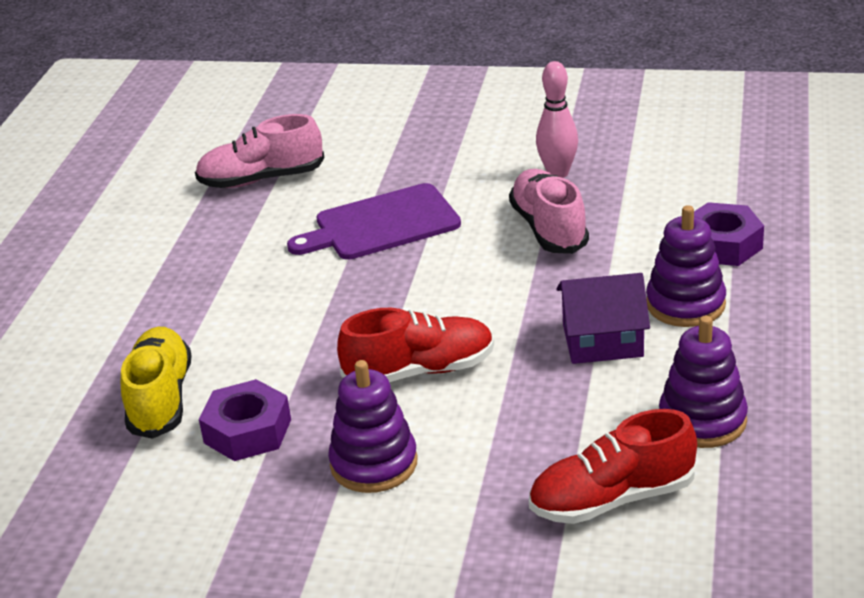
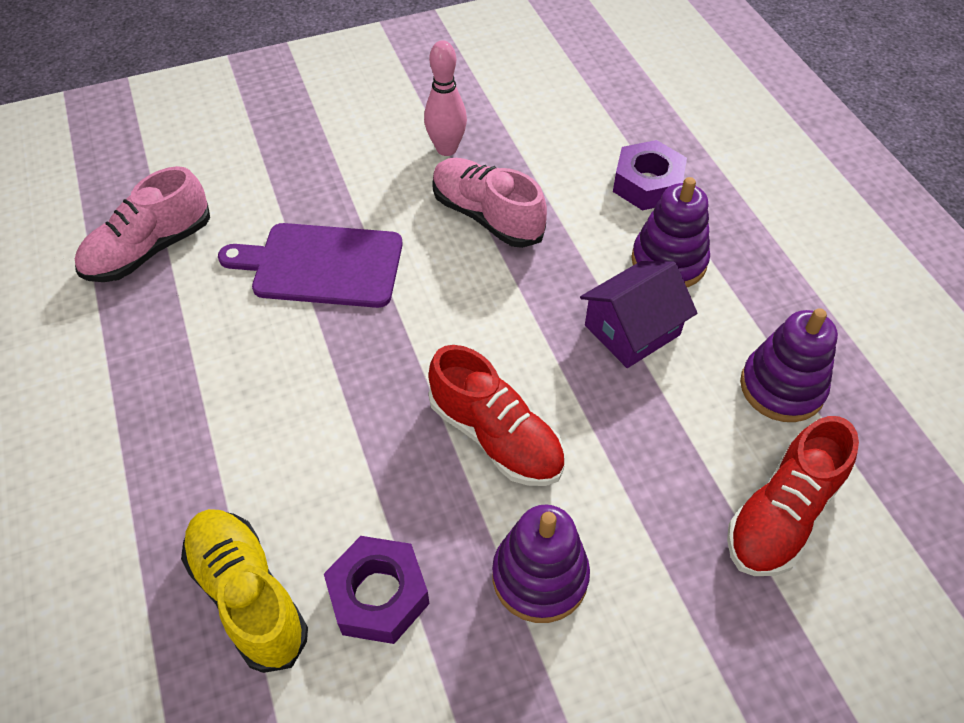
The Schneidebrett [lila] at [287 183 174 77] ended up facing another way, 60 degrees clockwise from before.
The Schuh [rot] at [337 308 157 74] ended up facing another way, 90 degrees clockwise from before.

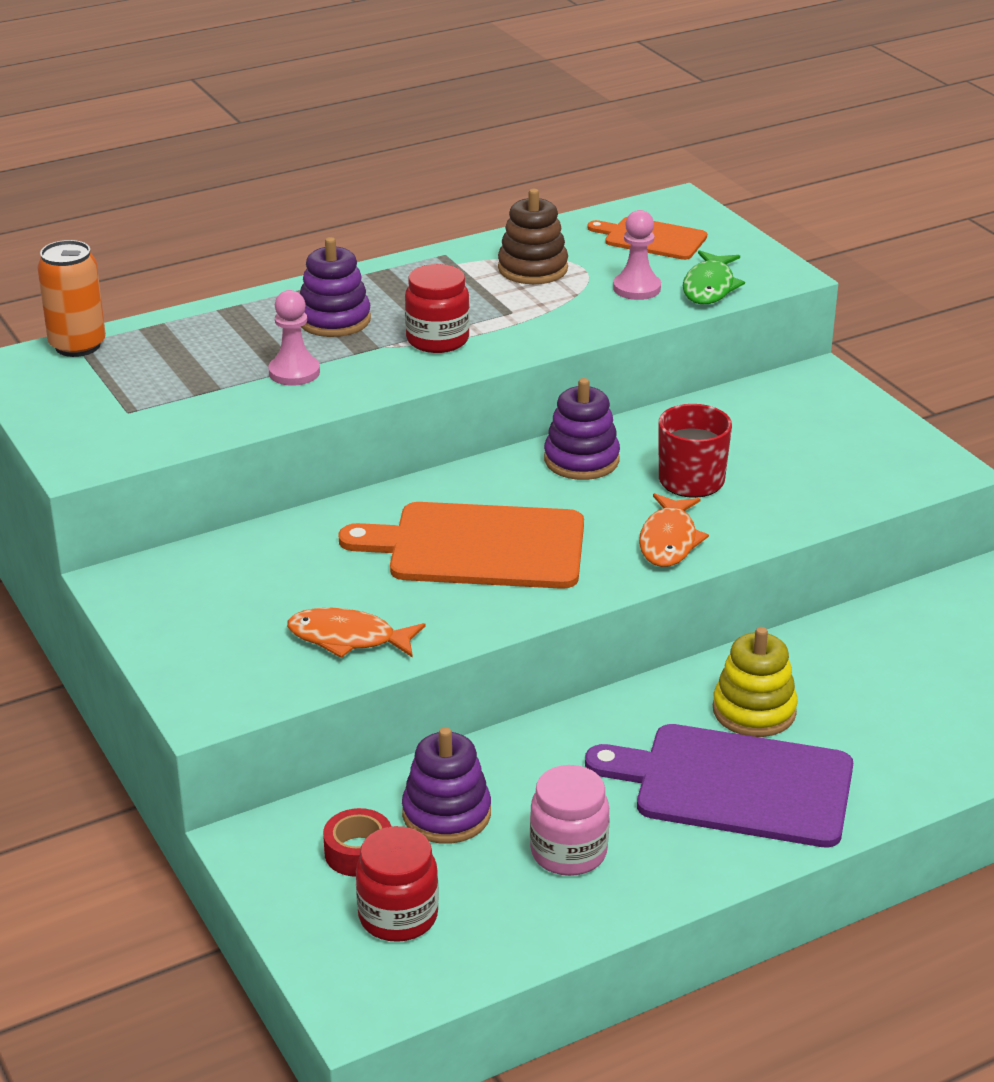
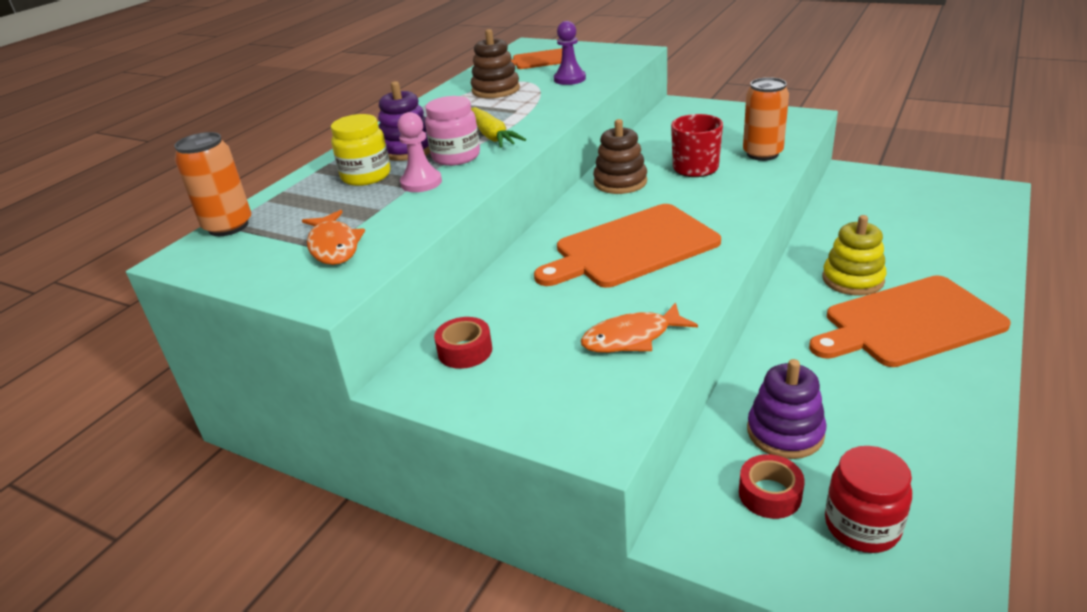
What was the Bauer [rosa] at [613 210 48 90] turned into the Bauer [lila] at [554 21 32 64].
The second view lost the Fisch [grün] at [683 250 62 54].
Where the Einmachglas [rot] stood at [405 264 65 89], the Karotte [gelb] came to stand at [471 107 55 41].
What was the Stapelspielzeug [lila] at [544 378 76 102] turned into the Stapelspielzeug [braun] at [593 119 54 75].
The Fisch [orange] ended up elsewhere, having gone from [639 493 70 74] to [302 210 63 55].
What was the Schneidebrett [lila] at [585 724 268 124] turned into the Schneidebrett [orange] at [809 275 202 92].
The Einmachglas [rosa] ended up elsewhere, having gone from [530 765 80 111] to [425 96 55 70].
The second view gained the Dose [orange] at [743 77 46 84].
The second view gained the Einmachglas [gelb] at [331 114 60 72].
The second view gained the Klebeband [rot] at [434 317 58 52].

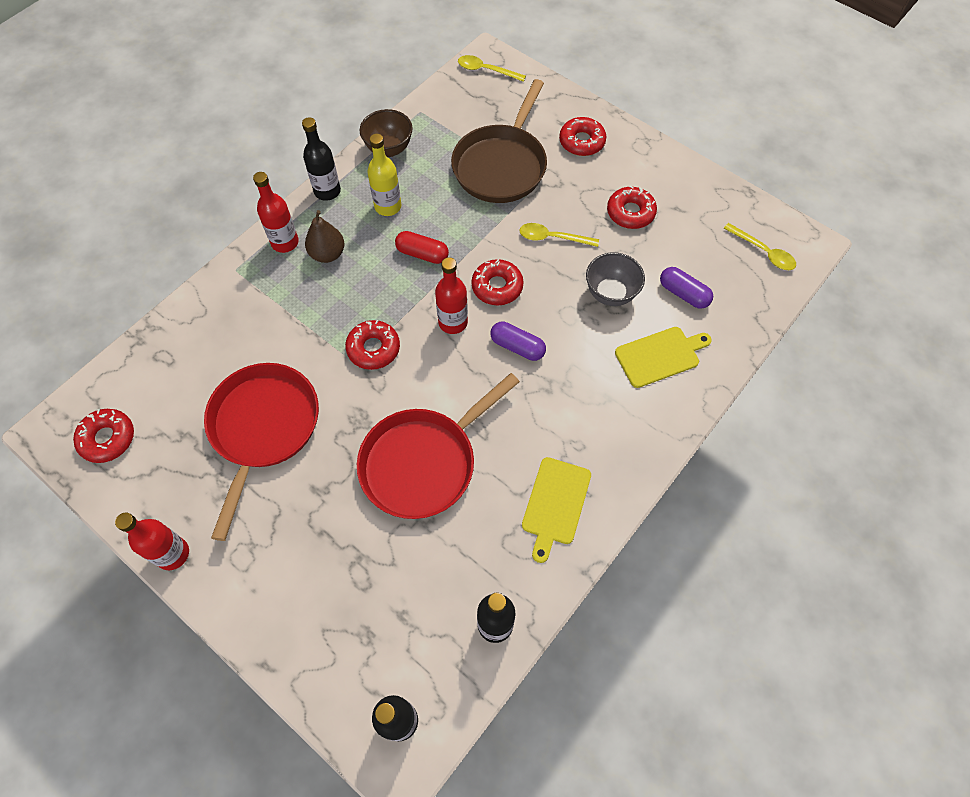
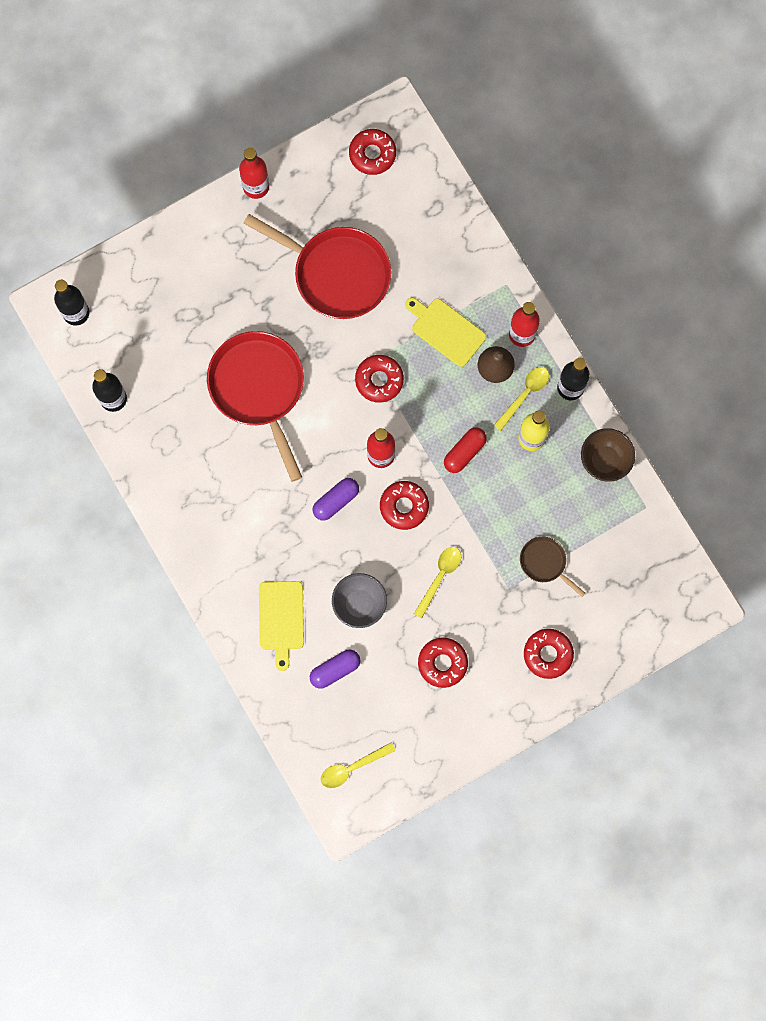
The Löffel [gelb] ended up elsewhere, having gone from [458 55 68 27] to [494 367 55 64].
The size of the Pfanne [braun] at [451 79 96 124] changed by a factor of 0.47.
The Schneidebrett [gelb] ended up elsewhere, having gone from [522 457 69 106] to [405 297 81 70].

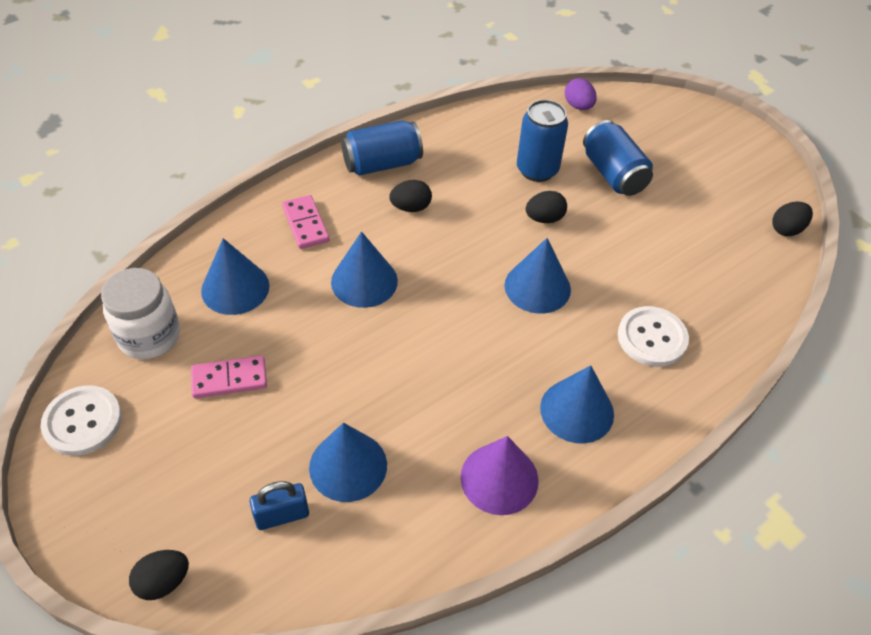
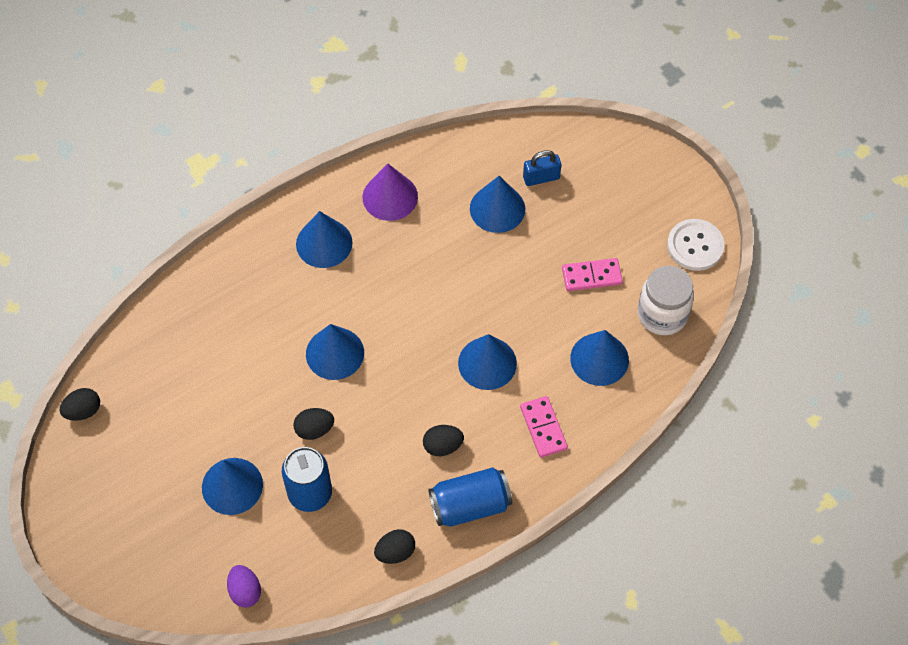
Where the Dose [blau] stood at [583 120 70 76], the Kegel [blau] came to stand at [202 458 61 57].
The second view lost the Knopf [weiß] at [618 306 71 61].
The Ei [schwarz] ended up elsewhere, having gone from [129 550 60 50] to [374 529 41 35].

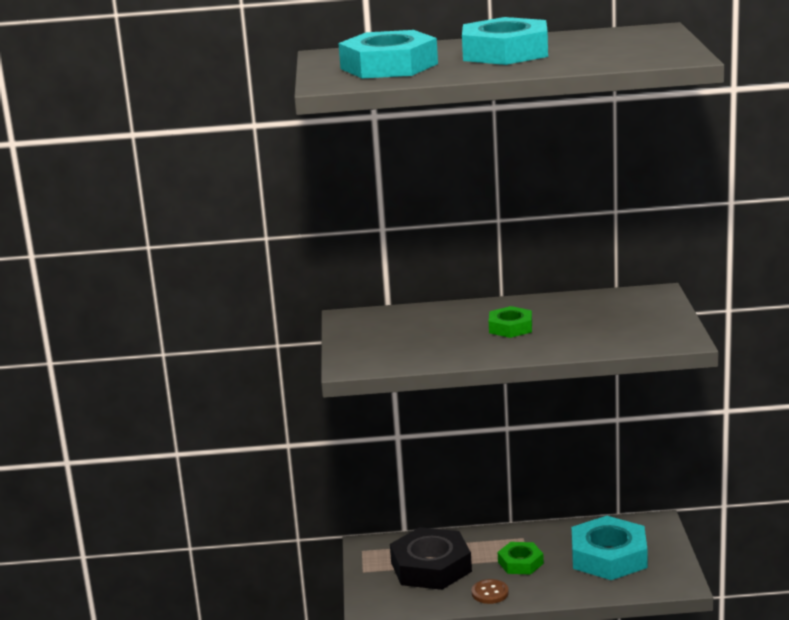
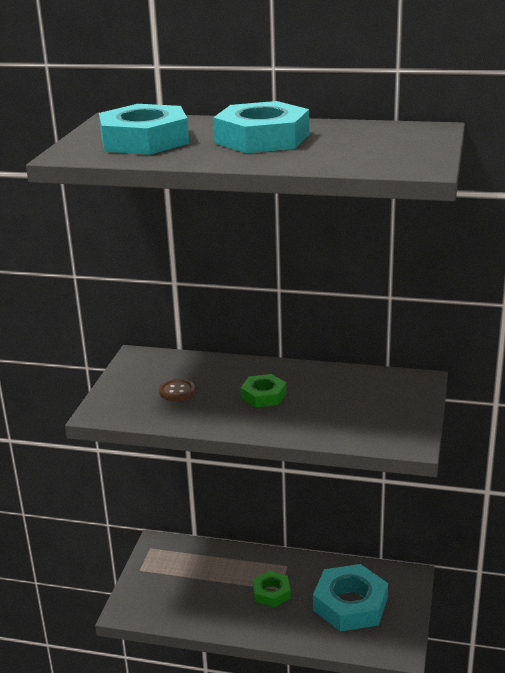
The second view lost the Sechskantmutter [schwarz] at [390 527 82 63].
The Knopf [braun] ended up elsewhere, having gone from [472 579 37 25] to [159 379 36 22].

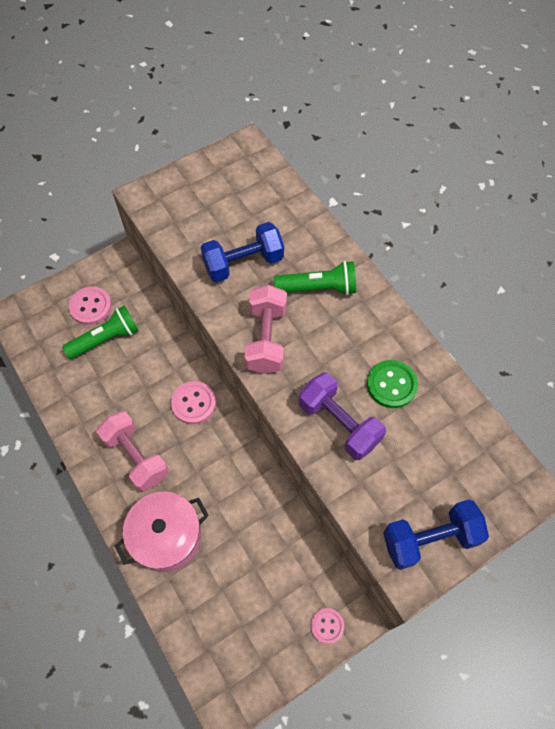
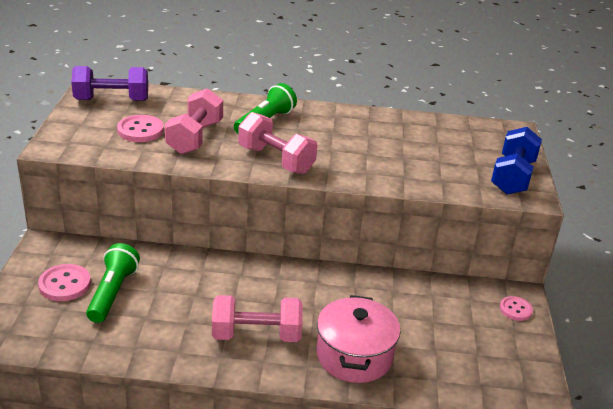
What was the Hantel [blau] at [201 222 83 60] turned into the Hantel [rosa] at [165 88 58 66].
The second view lost the Knopf [grün] at [367 360 51 48].
The Hantel [lila] ended up elsewhere, having gone from [299 373 87 87] to [71 66 77 35].
The Knopf [rosa] ended up elsewhere, having gone from [171 381 45 43] to [117 115 47 27].

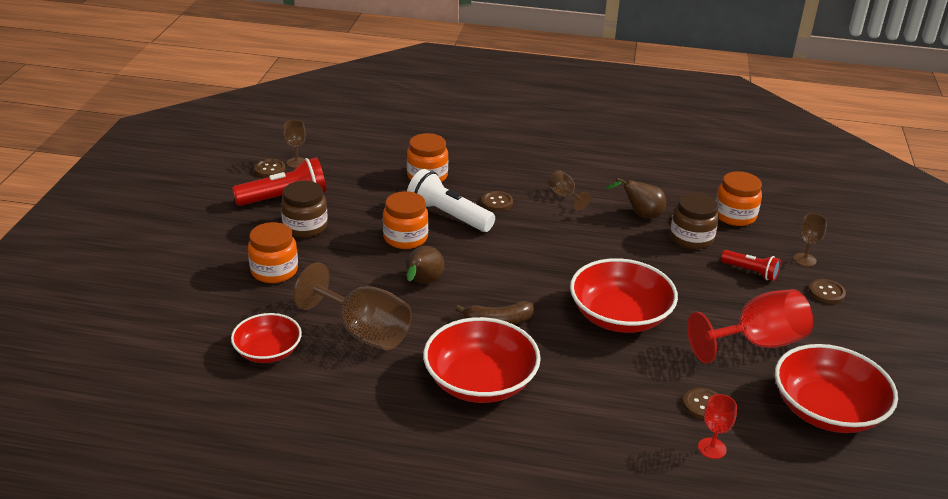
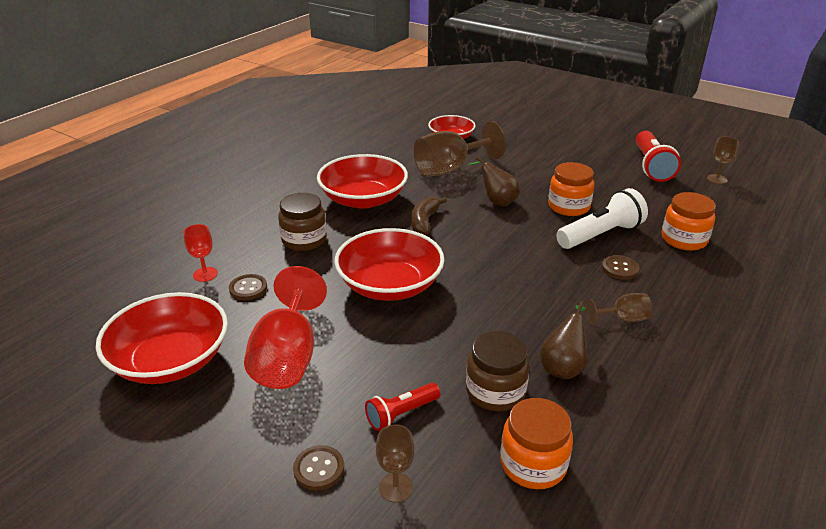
The second view lost the Knopf [braun] at [254 159 31 19].
The Einmachglas [braun] ended up elsewhere, having gone from [281 181 47 57] to [278 193 49 58].
The second view lost the Einmachglas [orange] at [248 222 50 61].

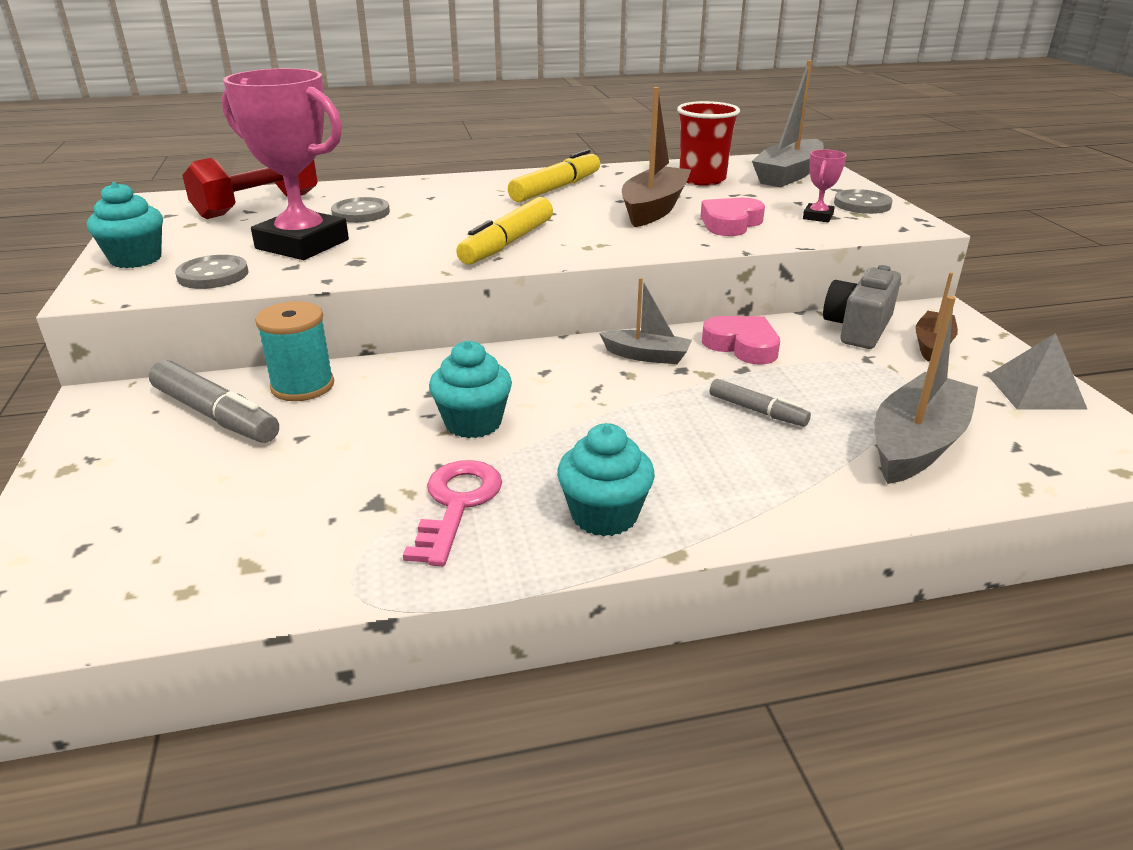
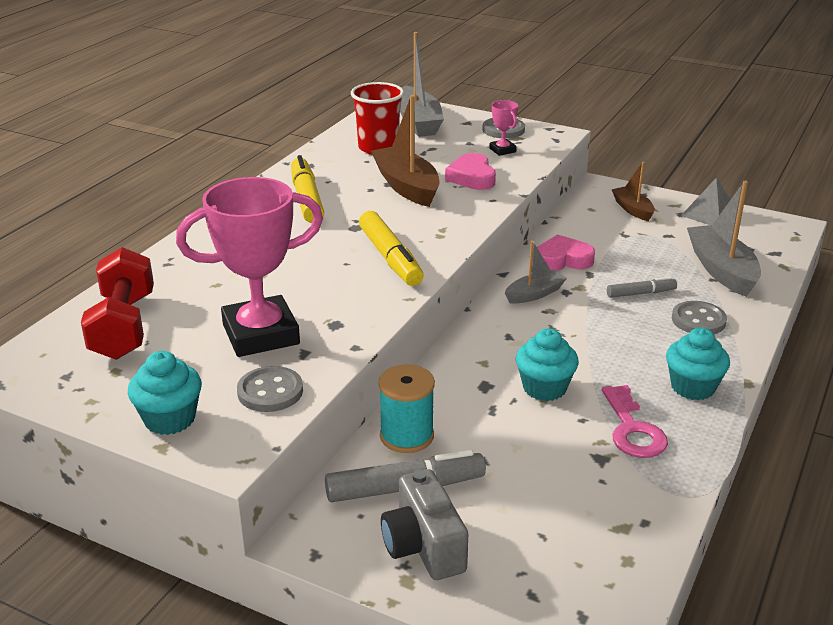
The Knopf [grau] ended up elsewhere, having gone from [331 197 59 26] to [672 301 55 33].
The Kamera [grau] ended up elsewhere, having gone from [823 265 78 84] to [381 469 87 111].
The Schlüssel [rosa] at [403 460 99 106] ended up facing another way, 150 degrees counterclockwise from before.

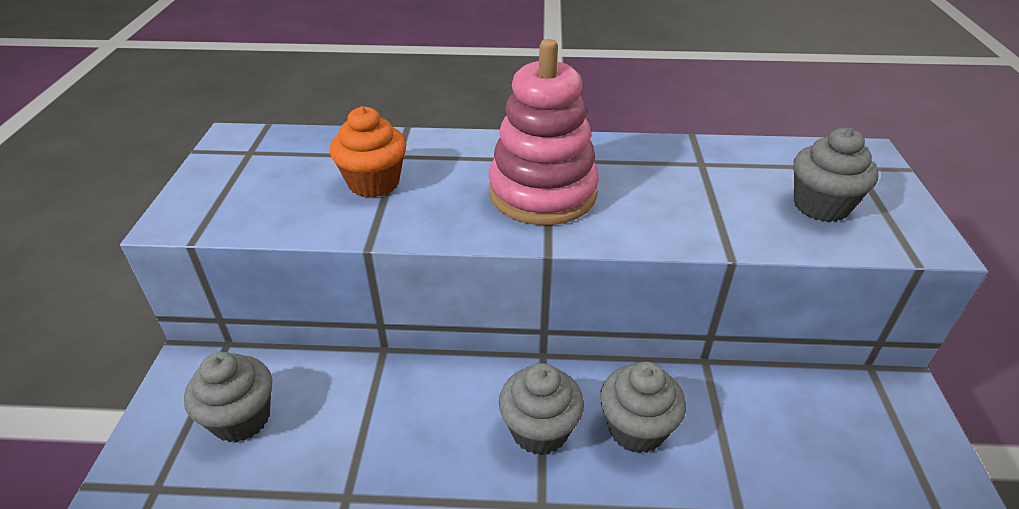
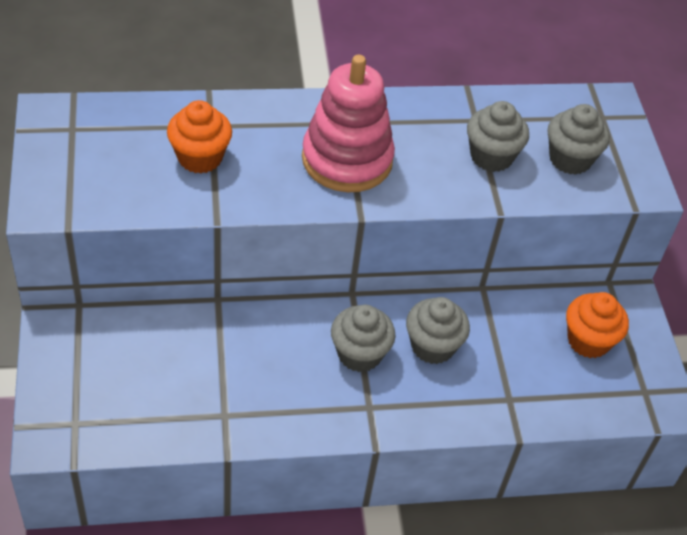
The Muffin [grau] ended up elsewhere, having gone from [184 352 88 90] to [467 101 62 71].
The second view gained the Muffin [orange] at [566 292 63 66].

